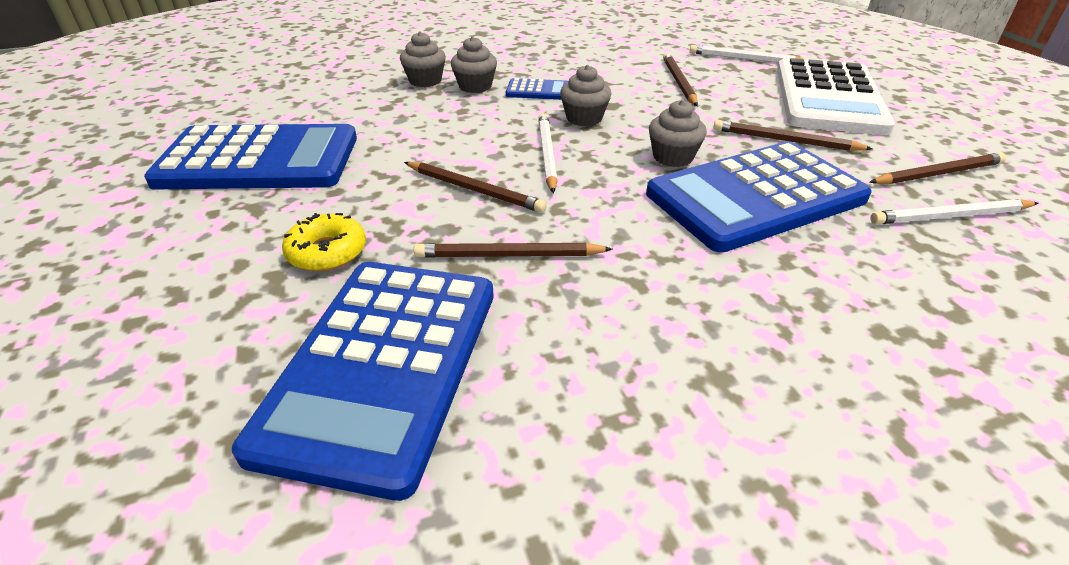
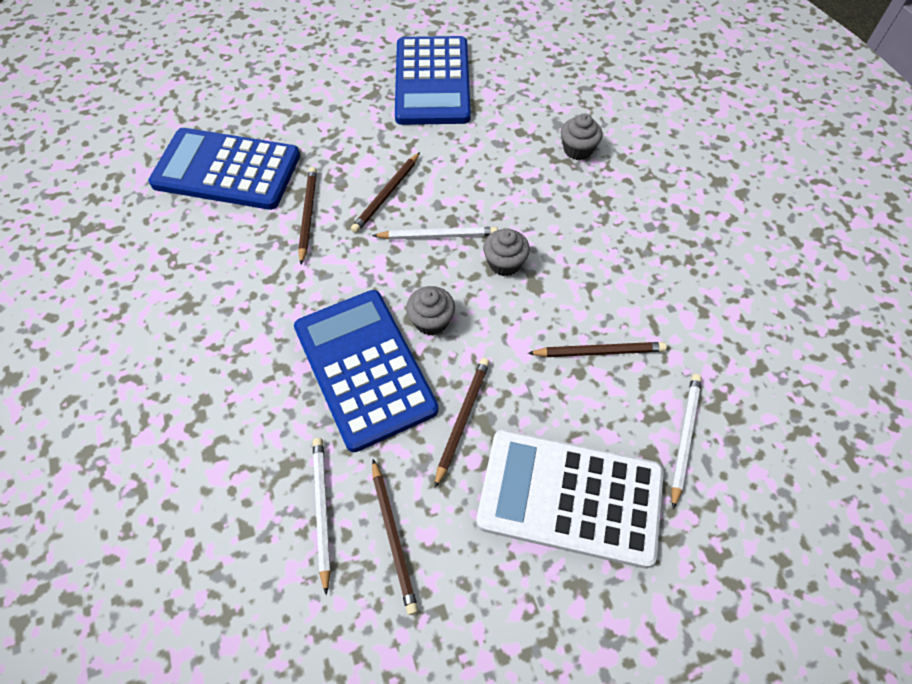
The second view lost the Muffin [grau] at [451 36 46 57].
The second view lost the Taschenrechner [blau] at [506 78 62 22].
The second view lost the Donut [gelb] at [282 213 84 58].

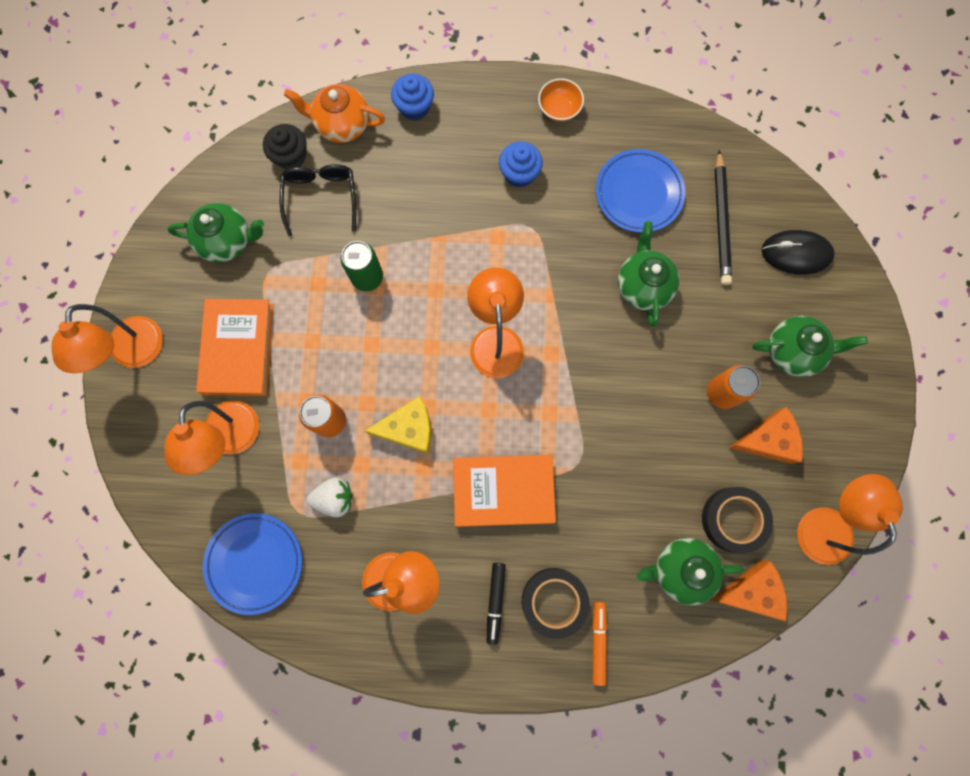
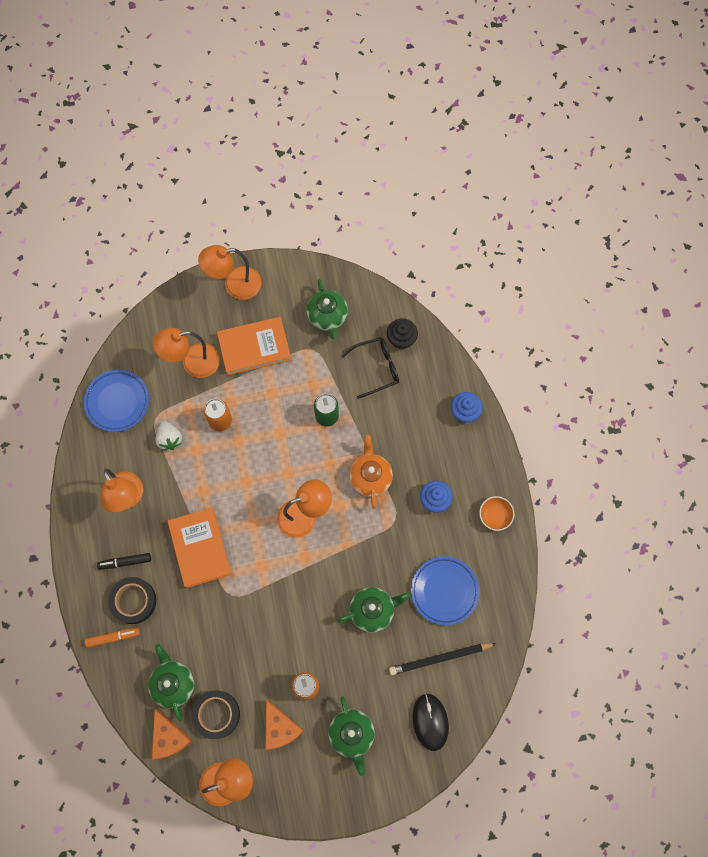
The Teekanne [orange] ended up elsewhere, having gone from [284 84 101 59] to [349 434 44 75].
The second view lost the Käse [gelb] at [365 396 66 57].

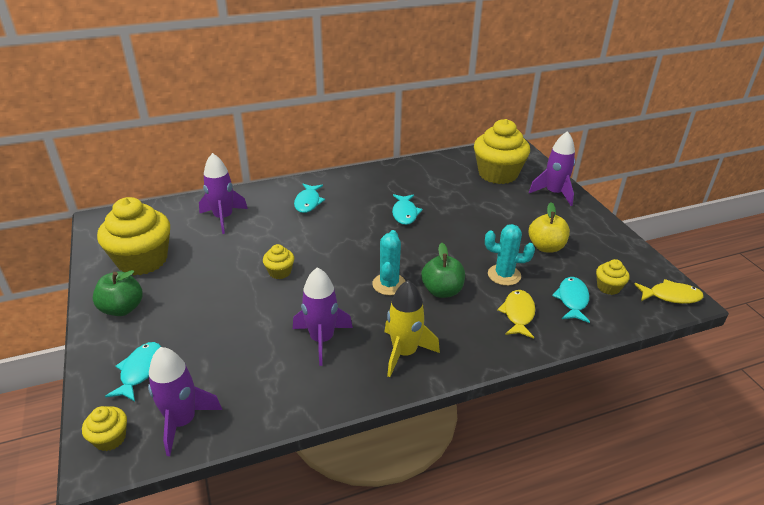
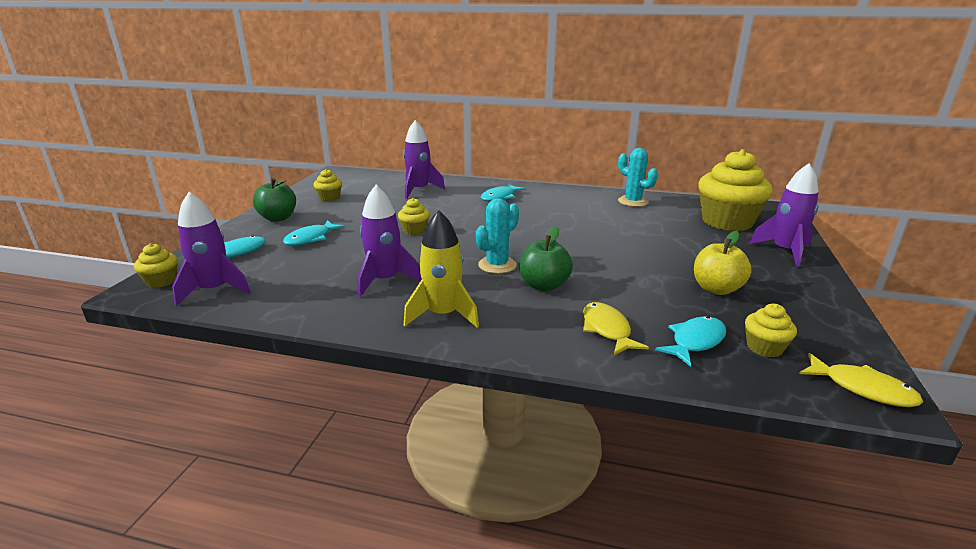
The Fisch [türkis] ended up elsewhere, having gone from [392 194 31 31] to [283 220 62 26].
The size of the Muffin [gelb] at [97 197 73 78] changed by a factor of 0.45.
The Kaktus [türkis] ended up elsewhere, having gone from [485 224 50 62] to [618 148 40 59].
The Fisch [gelb] at [497 290 38 49] ended up facing another way, 60 degrees counterclockwise from before.

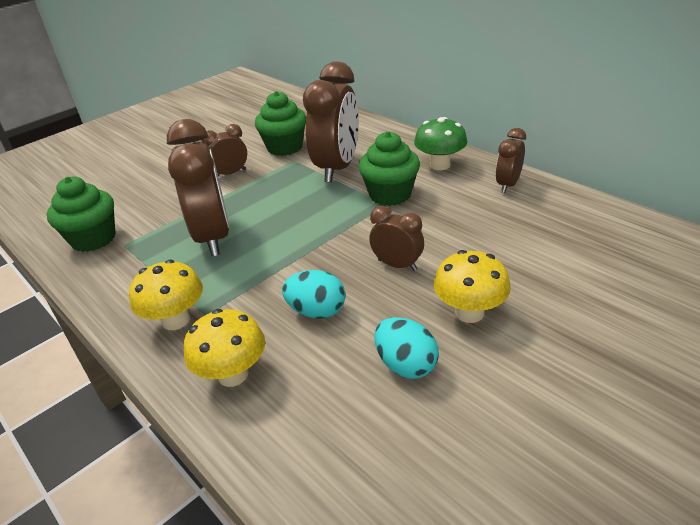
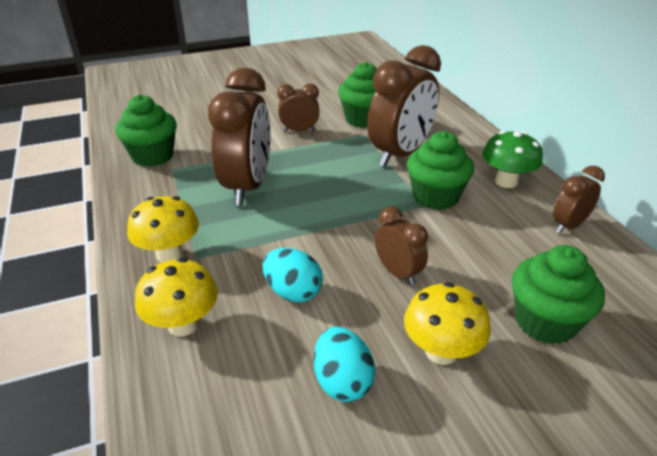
The second view gained the Muffin [grün] at [512 245 93 100].

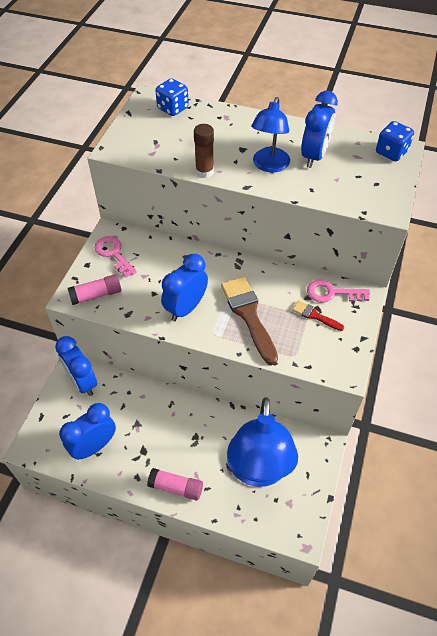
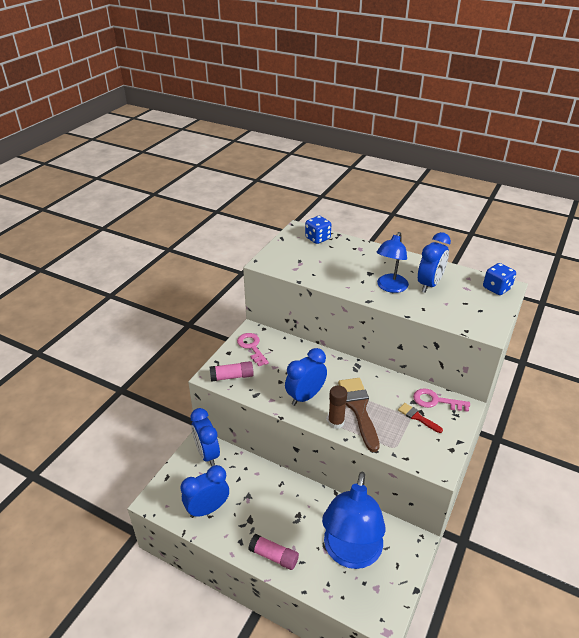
The Klebestift [braun] ended up elsewhere, having gone from [194 124 20 54] to [328 385 19 44].

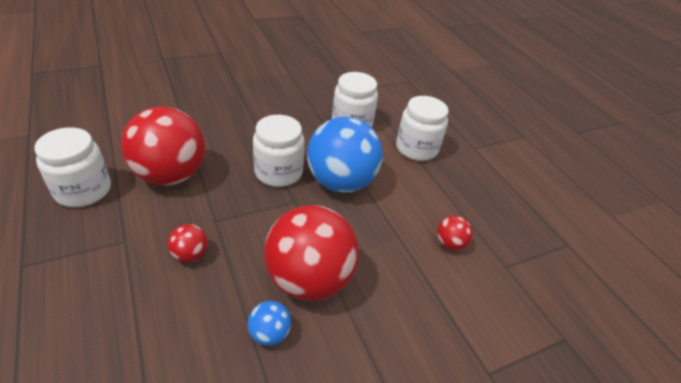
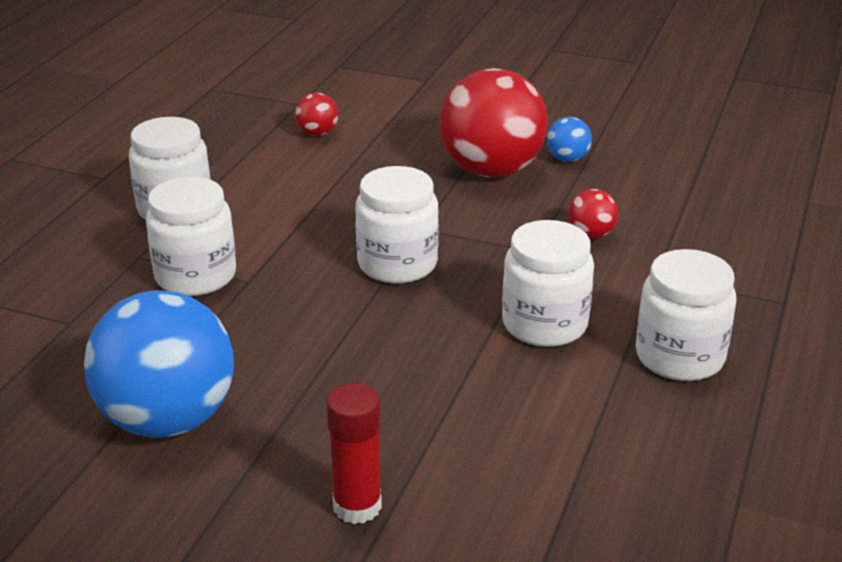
Where the Ball [rot] stood at [121 107 84 79], the Einmachglas [weiß] came to stand at [502 220 92 127].
The Ball [blau] ended up elsewhere, having gone from [307 117 76 75] to [84 290 150 148].
The second view gained the Klebestift [rot] at [326 383 56 141].

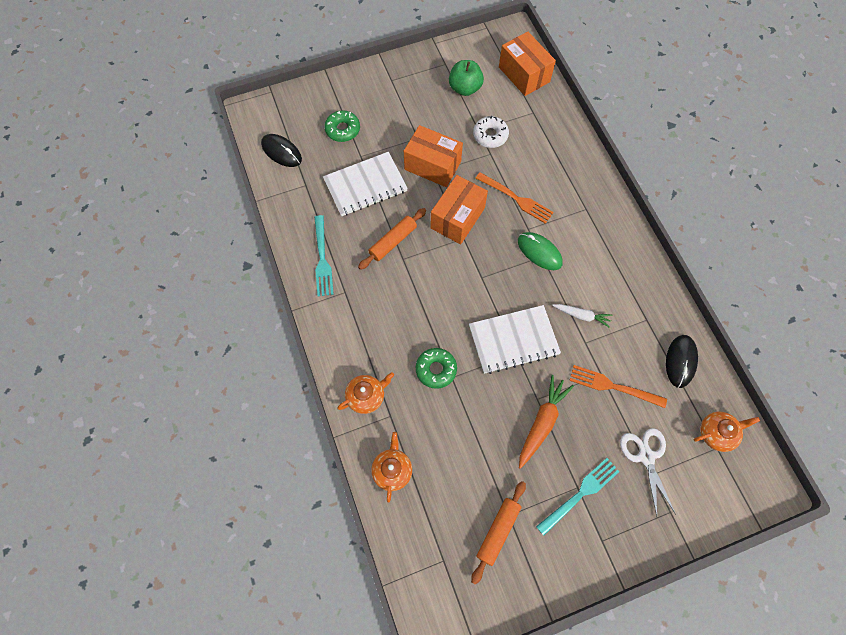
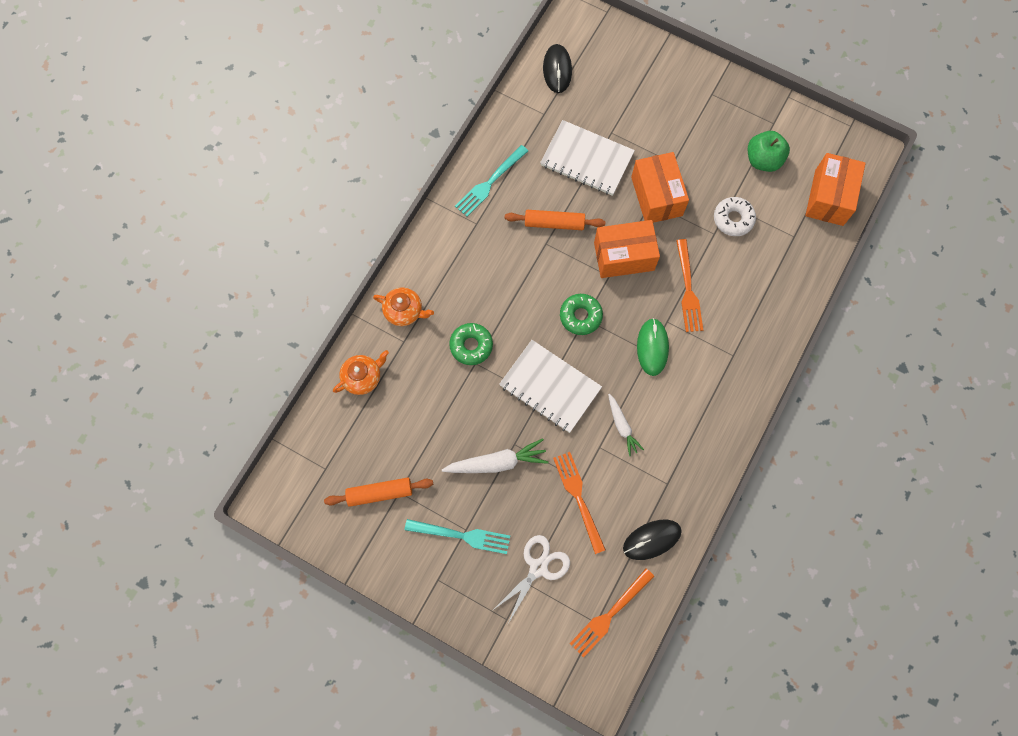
The Donut [grün] ended up elsewhere, having gone from [324 110 36 32] to [560 294 43 41].
What was the Karotte [orange] at [519 375 55 94] turned into the Karotte [weiß] at [442 438 106 35].
Where the Teekanne [orange] stood at [694 412 66 40], the Gabel [orange] came to stand at [570 568 85 90].

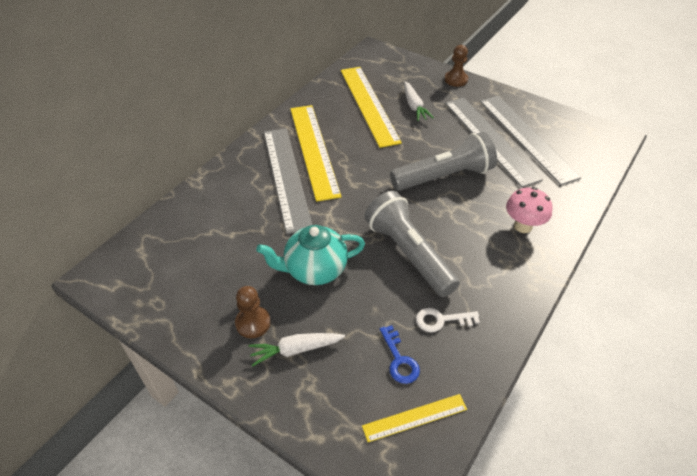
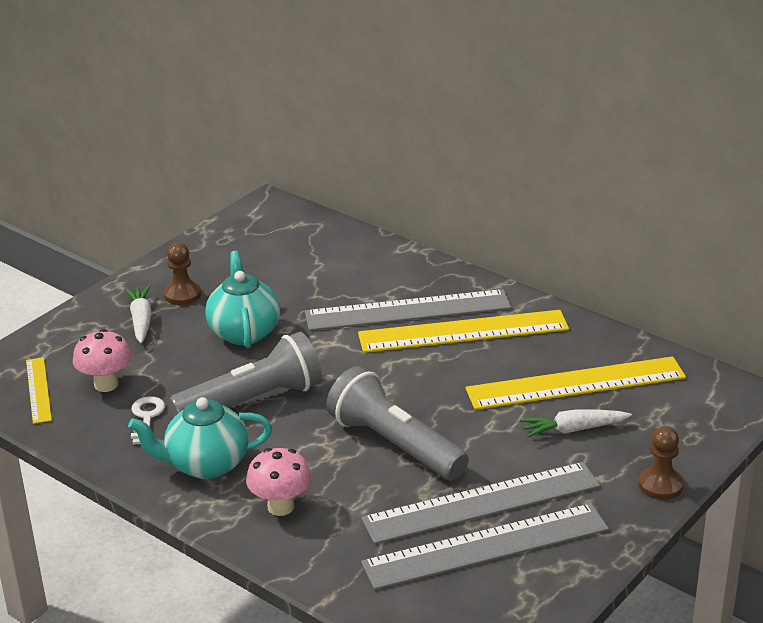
The Taschenlampe [grau] at [390 132 107 59] ended up facing another way, 150 degrees clockwise from before.
Where the Schlüssel [blau] stood at [380 325 40 59], the Pilz [rosa] came to stand at [73 329 59 63].
The second view gained the Teekanne [türkis] at [128 397 144 82].

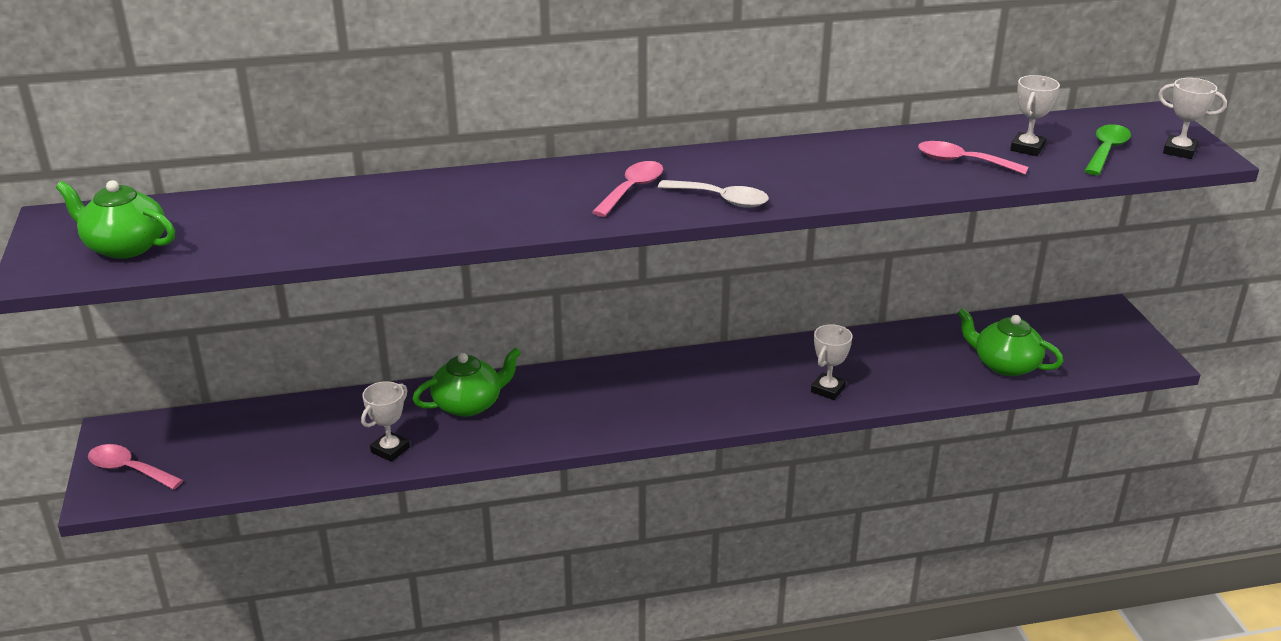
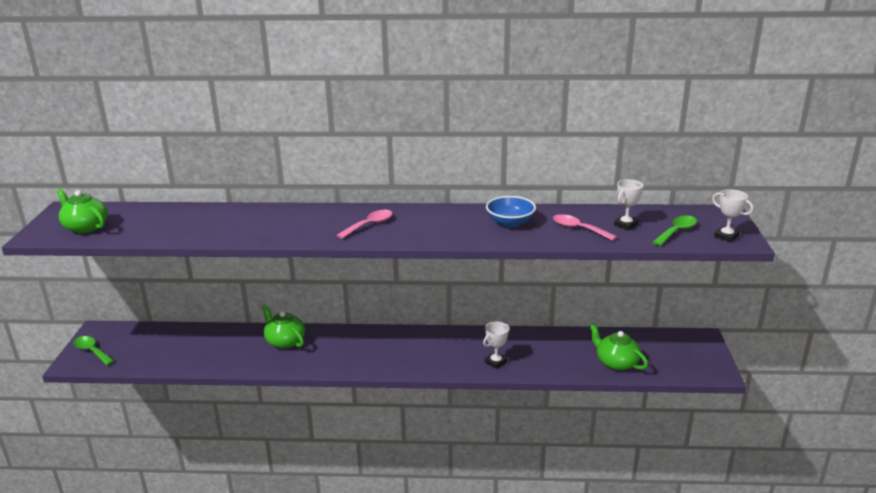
The second view lost the Löffel [weiß] at [658 180 111 28].
The Teekanne [grün] at [413 348 108 69] ended up facing another way, 120 degrees counterclockwise from before.
The second view lost the Pokal [weiß] at [361 381 49 81].
What was the Löffel [rosa] at [88 444 95 46] turned into the Löffel [grün] at [73 336 41 29].
The second view gained the Schüssel [blau] at [486 196 50 31].

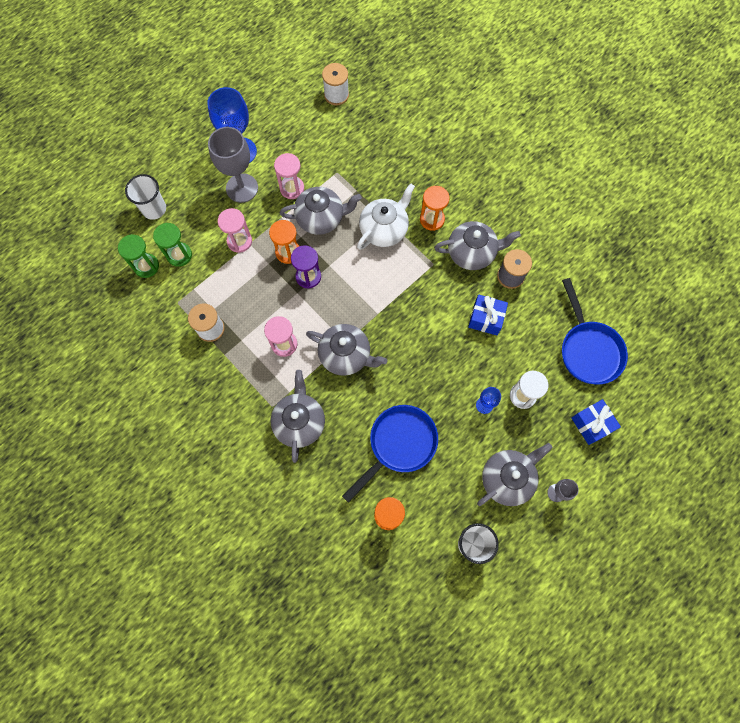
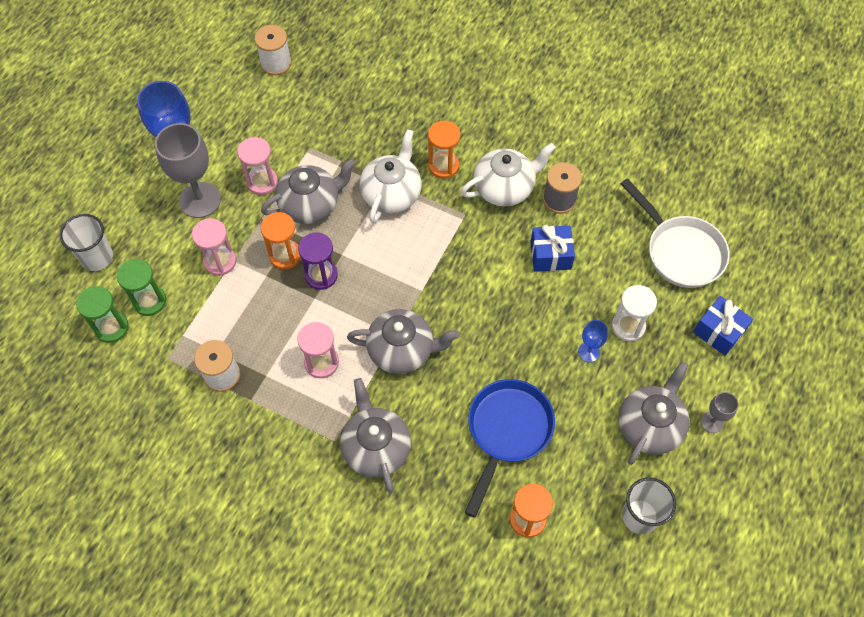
What was the Teekanne [grau] at [434 221 87 49] turned into the Teekanne [weiß] at [461 143 95 64].
What was the Pfanne [blau] at [562 278 66 107] turned into the Pfanne [weiß] at [620 178 110 110].

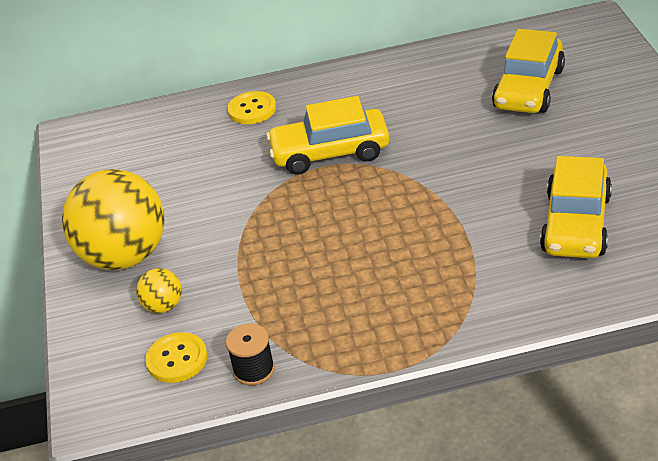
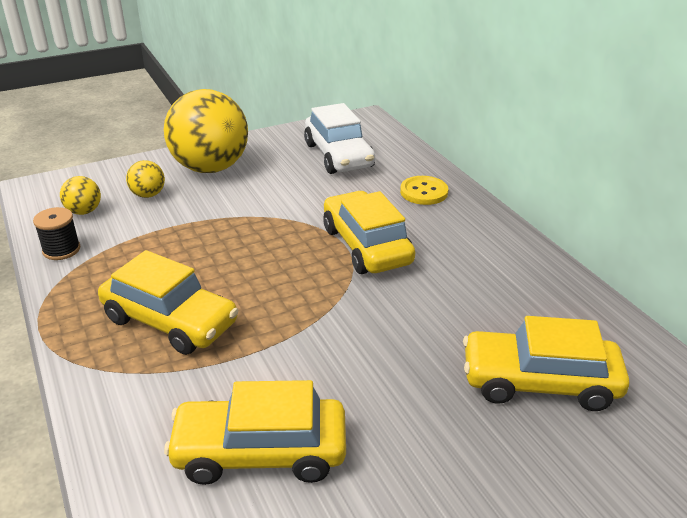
Where the Knopf [gelb] stood at [145 332 62 51], the Ball [gelb] came to stand at [60 176 41 39].
The second view gained the Auto [weiß] at [304 103 71 71].
The second view gained the Auto [gelb] at [98 250 140 105].

